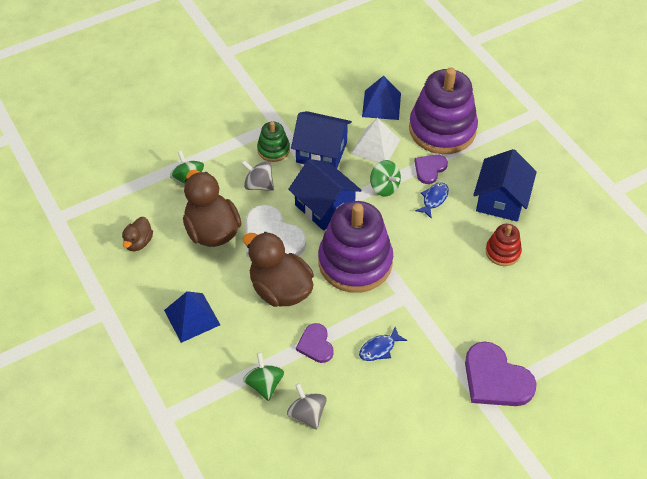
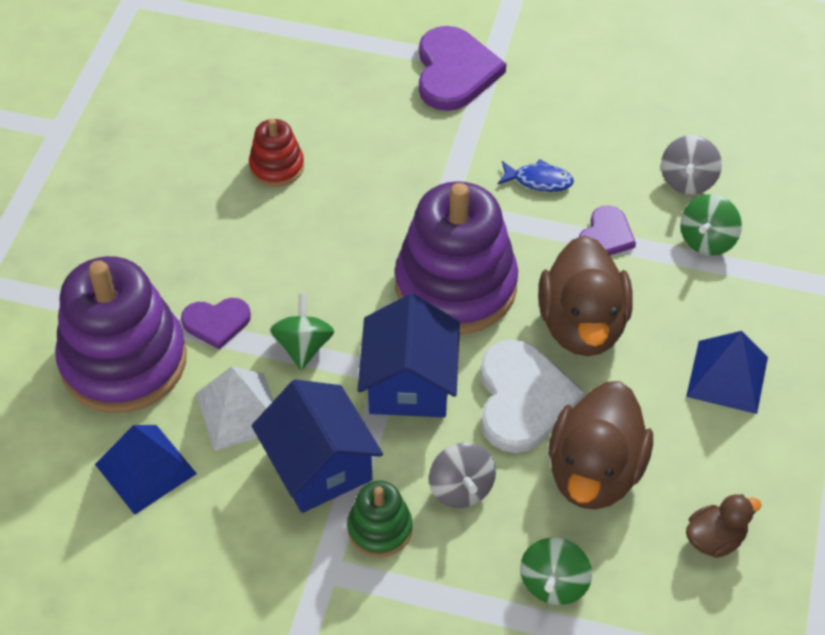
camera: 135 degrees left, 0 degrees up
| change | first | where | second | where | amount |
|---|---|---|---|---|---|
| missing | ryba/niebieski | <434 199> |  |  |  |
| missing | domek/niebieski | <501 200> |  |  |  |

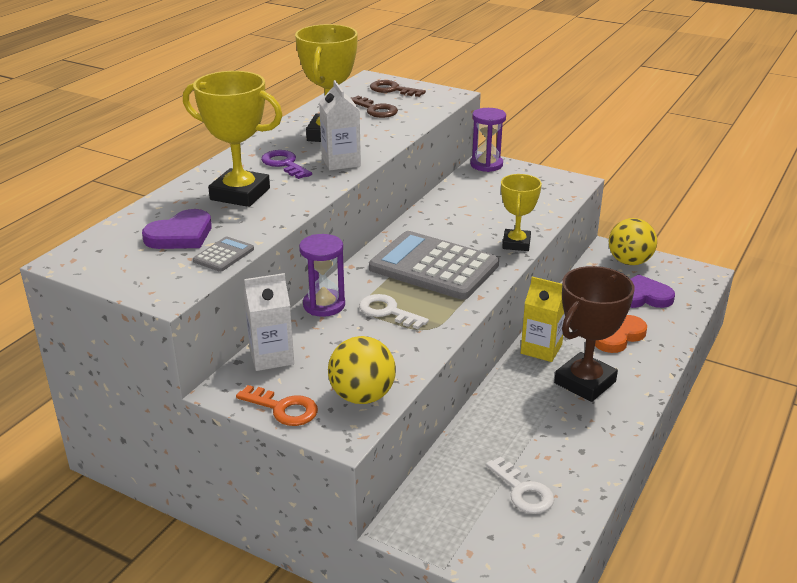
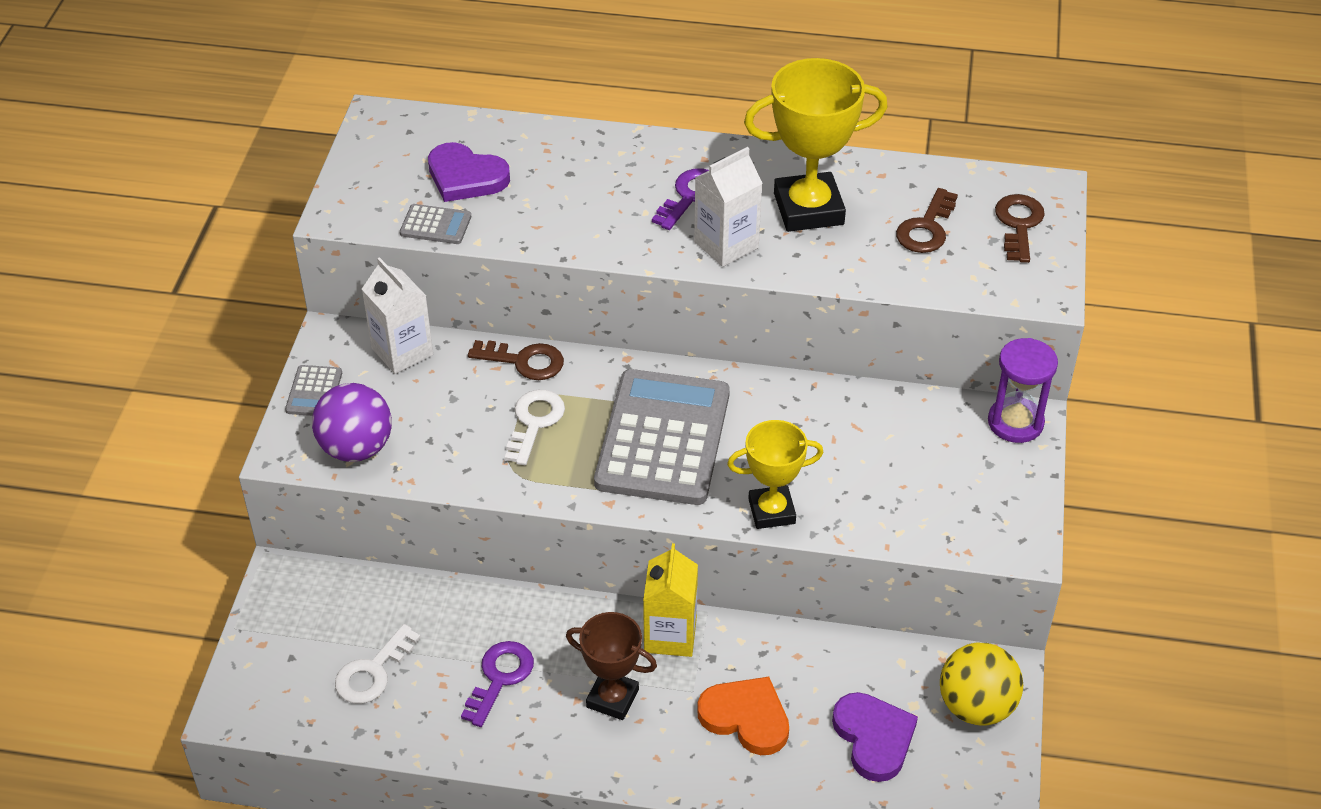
camera: 70 degrees right, 15 degrees up
| change | first | where | second | where | amount |
|---|---|---|---|---|---|
| exchanged | klucz/pomarańczowy | <283 408> | kalkulator/szary | <314 392> |  |
| colour | piłka/żółty | <362 396> | piłka/fioletowy | <356 448> |  |
| appeared |  |  | klucz/fioletowy | <500 678> |  |
| exchanged | klepsydra/fioletowy | <324 305> | klucz/brązowy | <524 361> |  |
| size | puchar/brązowy | <585 382> |  | <612 698> | x0.63 |
| missing | puchar/żółty | <240 194> |  |  |  |

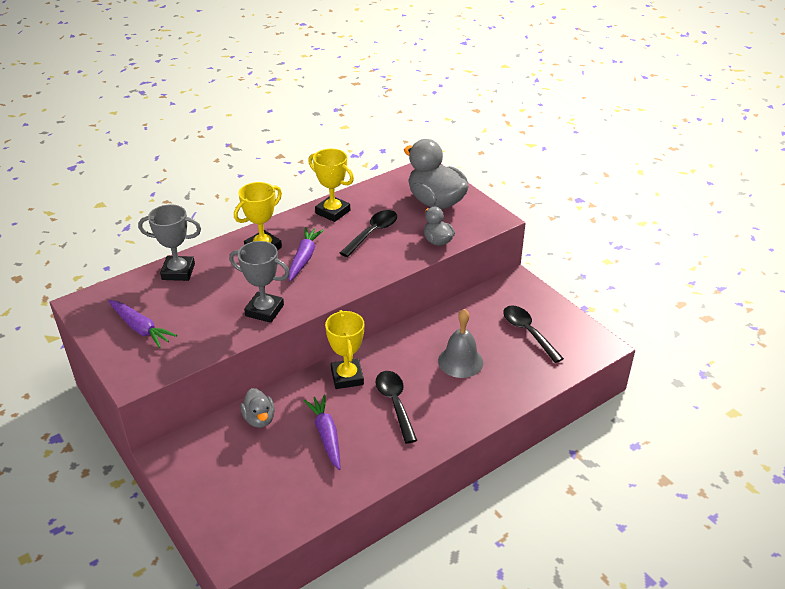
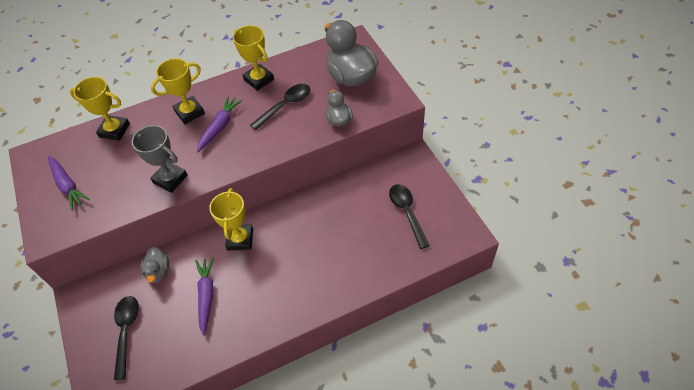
camera: 15 degrees right, 15 degrees up
| change | first | where | second | where | amount |
|---|---|---|---|---|---|
| colour | puchar/szary | <178 272> | puchar/żółty | <114 130> |  |
| relocated | łyżka/czarny | <395 403> |  | <126 331> |  |
| missing | dzwonek/szary | <460 361> |  |  |  |

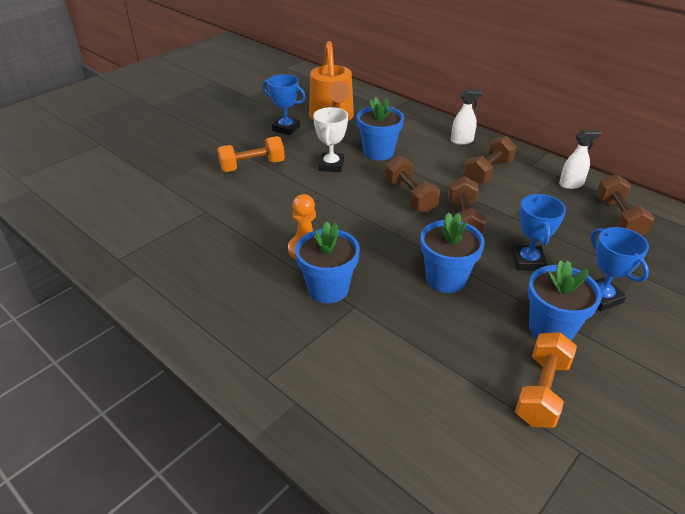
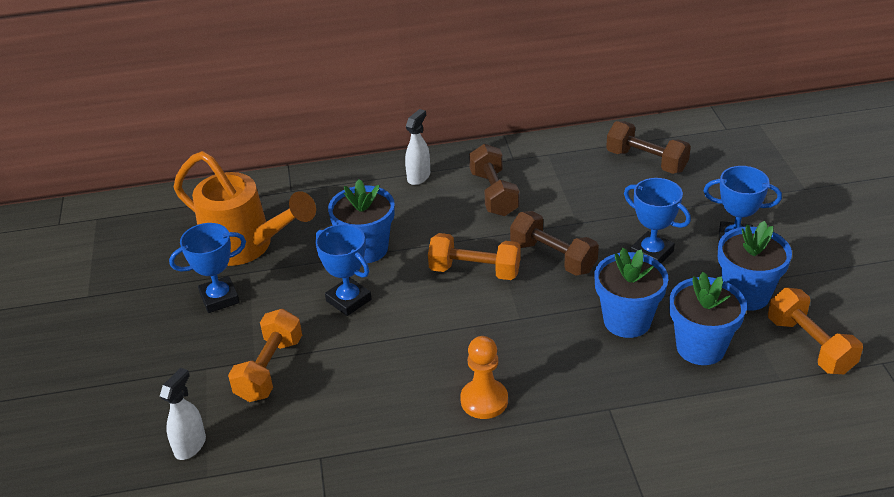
camera: 50 degrees left, 0 degrees up
| change | first | where | second | where | amount |
|---|---|---|---|---|---|
| relocated | spryskiwacz/biały | <571 184> |  | <190 446> |  |
| colour | puchar/biały | <331 165> | puchar/niebieski | <348 300> |  |
| colour | hantel/brązowy | <410 196> | hantel/pomarańczowy | <475 271> |  |
| relocated | doniczka/niebieski | <328 289> |  | <700 347> |  |

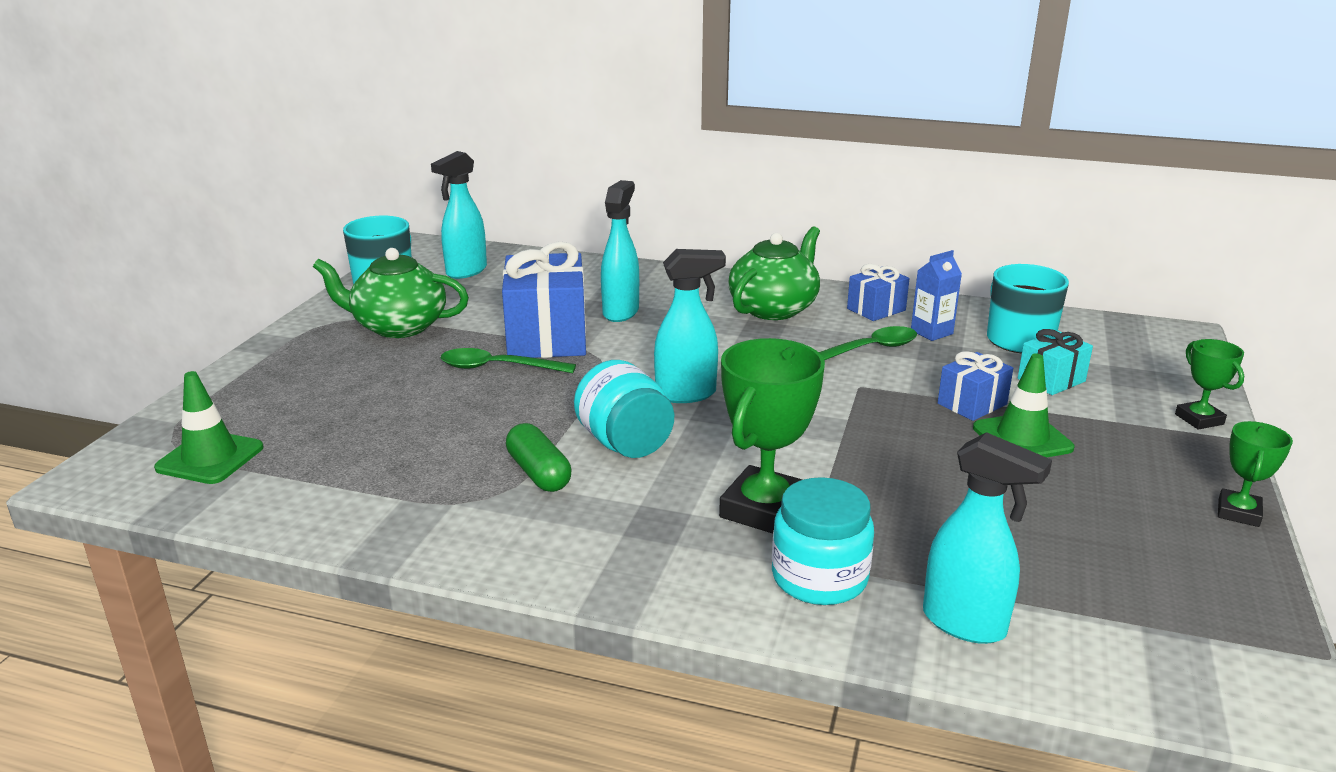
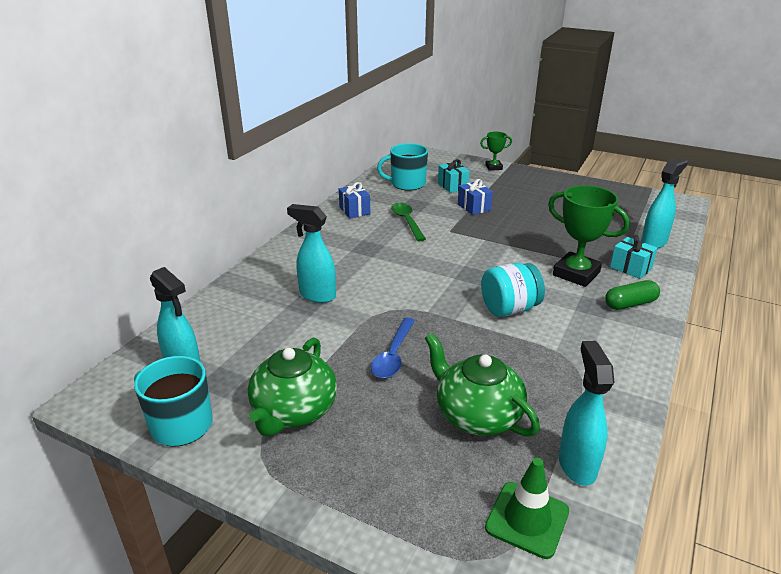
camera: 80 degrees left, 5 degrees up
| change | first | where | second | where | amount |
|---|---|---|---|---|---|
| colour | łyżka/zielony | <498 367> | łyżka/niebieski | <393 355> |  |
| relocated | imbryk/zielony | <774 309> |  | <477 415> |  |
| relocated | spryskiwacz/turkusowy | <687 394> |  | <576 465> |  |
| relocated | kapsułka/zielony | <539 473> |  | <630 304> |  |
| exchanged | słoik/turkusowy | <819 578> | prezent/turkusowy | <630 268> |  |
| missing | prezent/niebieski | <546 337> |  |  |  |
| missing | karton mleka/niebieski | <931 332> |  |  |  |
| missing | pachołek/zielony | <1022 438> |  |  |  |
| missing | puchar/zielony | <1238 512> |  |  |  |

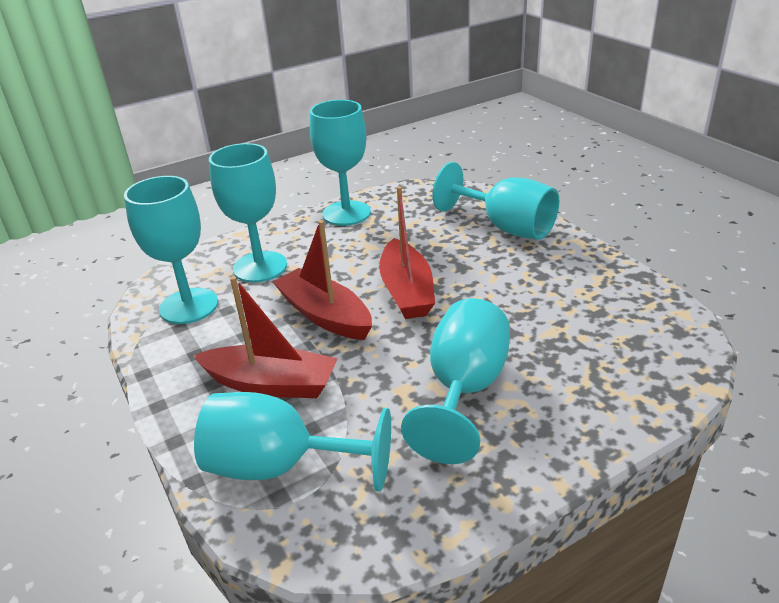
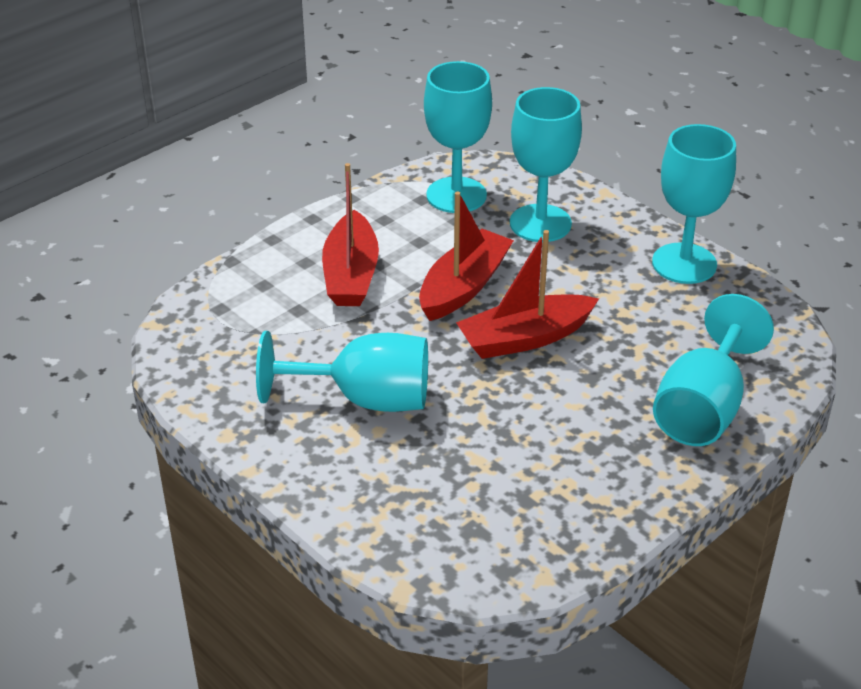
camera: 75 degrees right, 5 degrees up
| change | first | where | second | where | amount |
|---|---|---|---|---|---|
| missing | kielich/turkusowy | <280 466> |  |  |  |

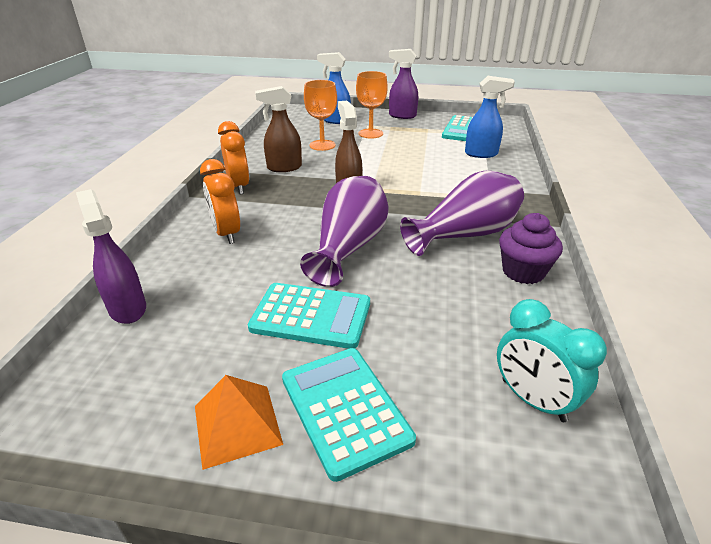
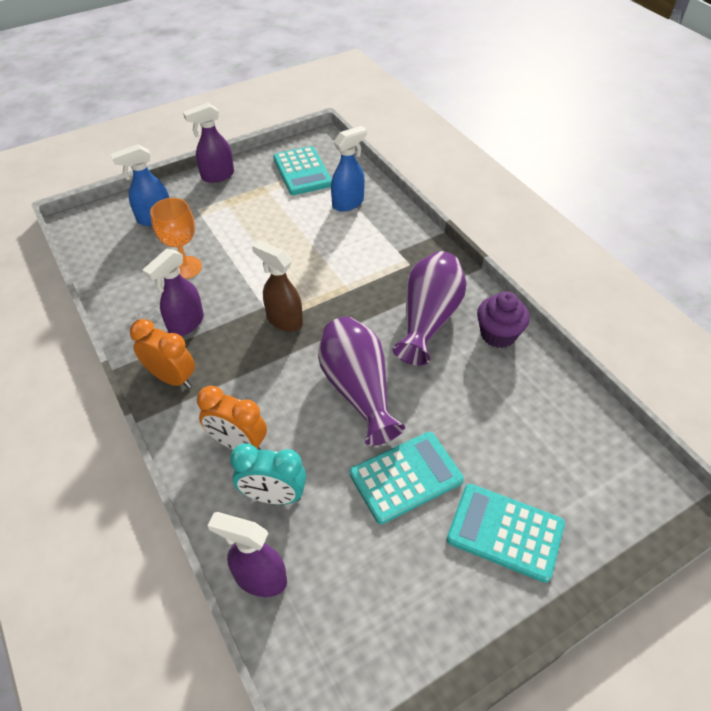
camera: 40 degrees left, 15 degrees up
| change | first | where | second | where | amount |
|---|---|---|---|---|---|
| colour | spryskiwacz/brązowy | <284 168> | spryskiwacz/fioletowy | <186 324> |  |
| relocated | budzik/turkusowy | <533 400> |  | <273 496> |  |
| missing | piramida/pomarańczowy | <237 424> |  |  |  |
| missing | kielich/pomarańczowy | <370 133> |  |  |  |

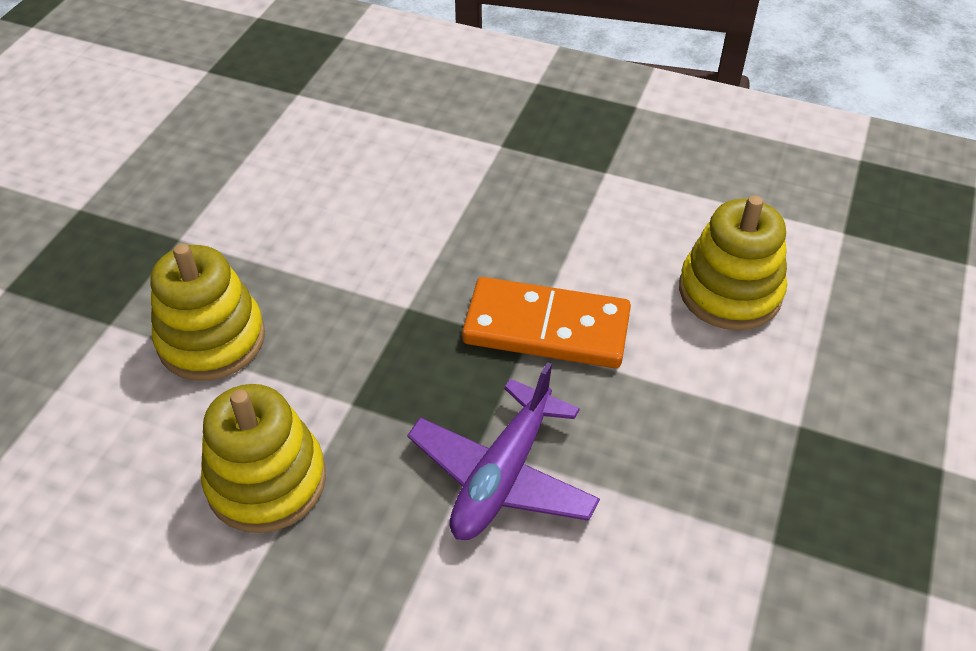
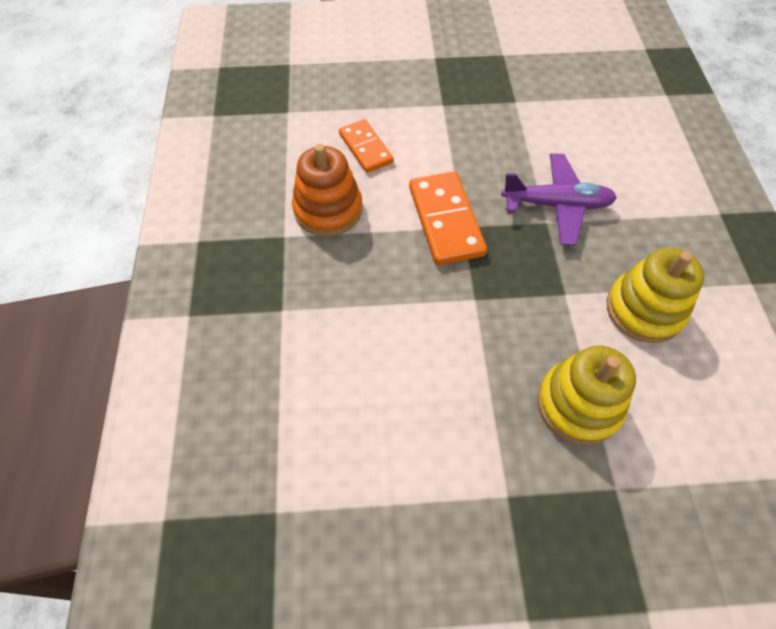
camera: 115 degrees left, 10 degrees up
| change | first | where | second | where | amount |
|---|---|---|---|---|---|
| appeared |  |  | zabawka nakładanka/pomarańczowy | <328 210> |  |
| exchanged | zabawka nakładanka/żółty | <730 291> | kostka domina/pomarańczowy | <366 148> |  |

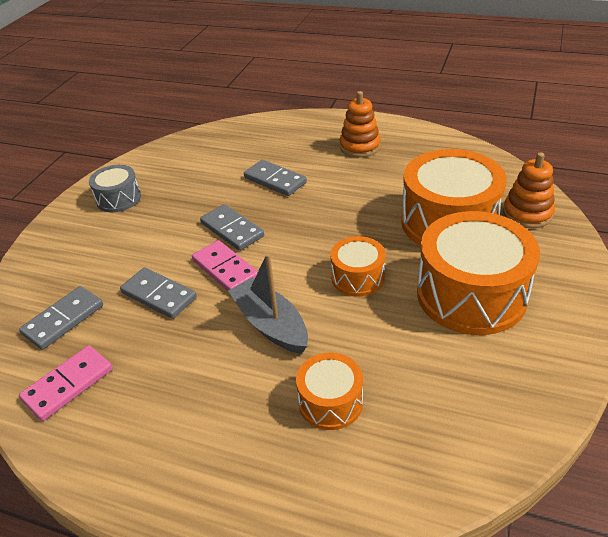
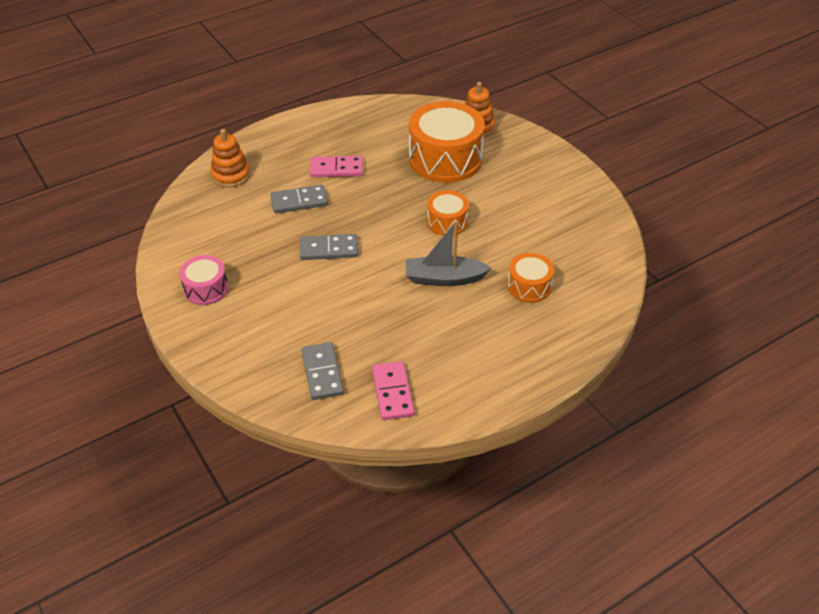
camera: 55 degrees left, 5 degrees up
| change | first | where | second | where | amount |
|---|---|---|---|---|---|
| colour | bęben/szary | <118 199> | bęben/różowy | <206 289> |  |
| relocated | zabawka nakładanka/pomarańczowy | <360 146> |  | <231 175> |  |
| relocated | kostka domina/różowy | <225 269> |  | <336 169> |  |
| missing | kostka domina/szary | <159 295> |  |  |  |
| missing | bęben/pomarańczowy | <471 294> |  |  |  |

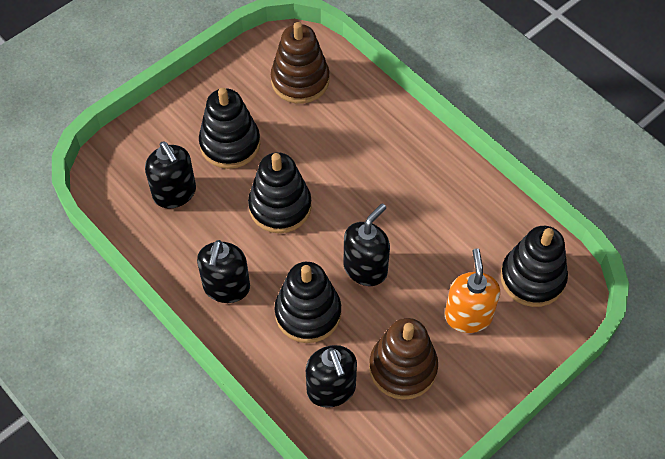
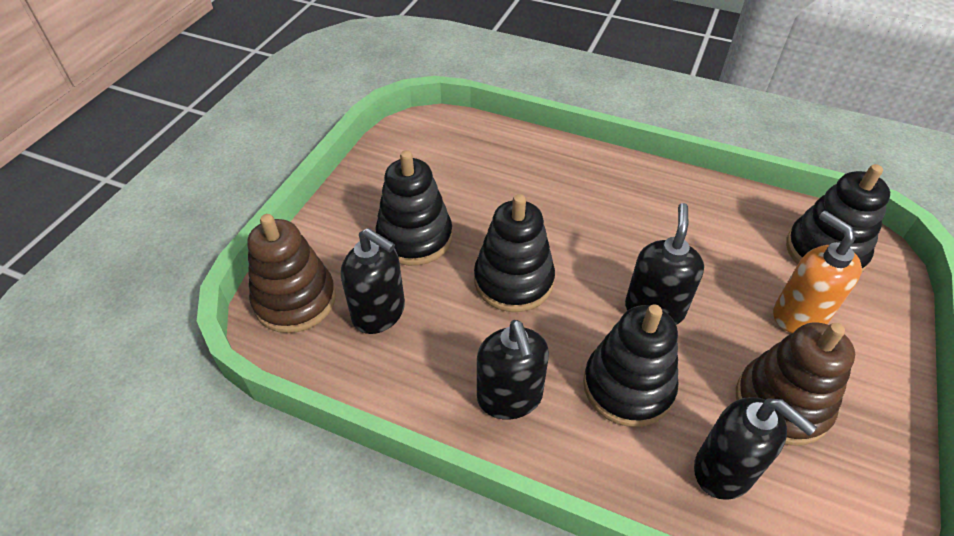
camera: 25 degrees left, 10 degrees down
| change | first | where | second | where | amount |
|---|---|---|---|---|---|
| relocated | zabawka nakładanka/brązowy | <300 80> |  | <295 300> |  |

